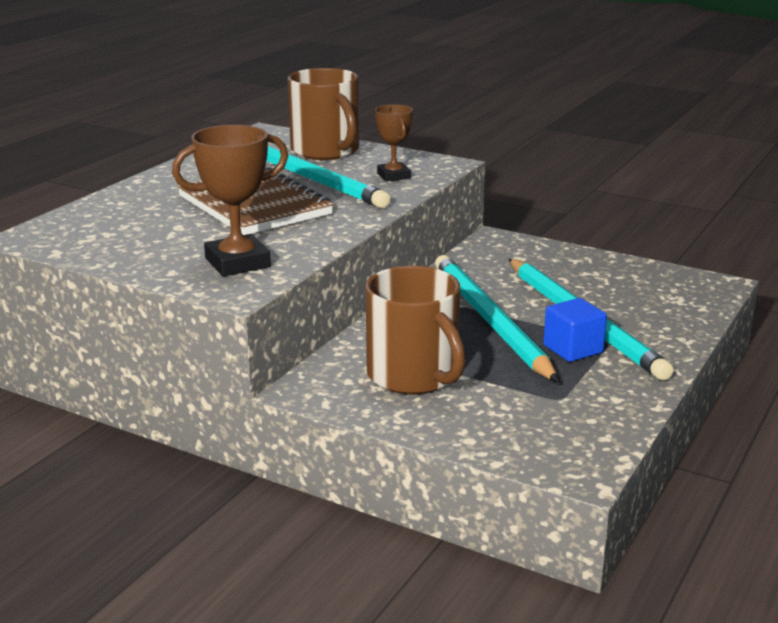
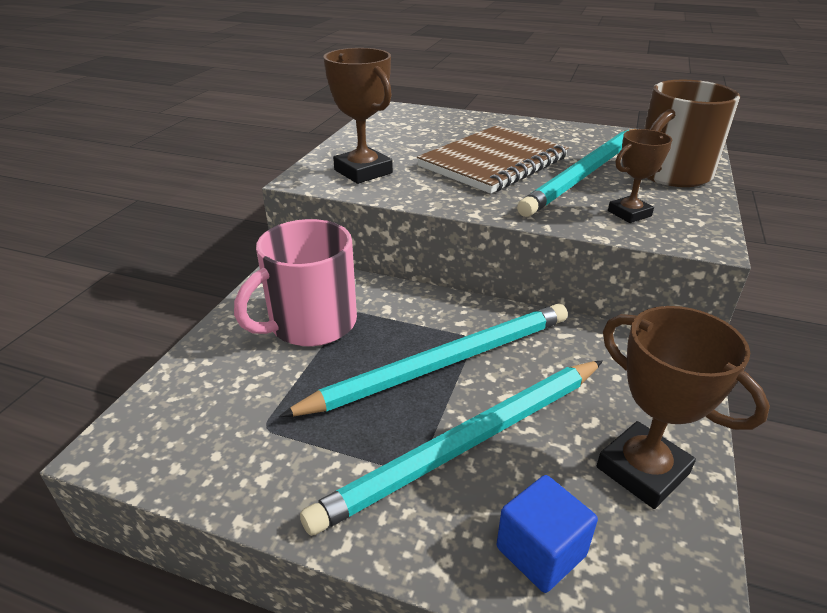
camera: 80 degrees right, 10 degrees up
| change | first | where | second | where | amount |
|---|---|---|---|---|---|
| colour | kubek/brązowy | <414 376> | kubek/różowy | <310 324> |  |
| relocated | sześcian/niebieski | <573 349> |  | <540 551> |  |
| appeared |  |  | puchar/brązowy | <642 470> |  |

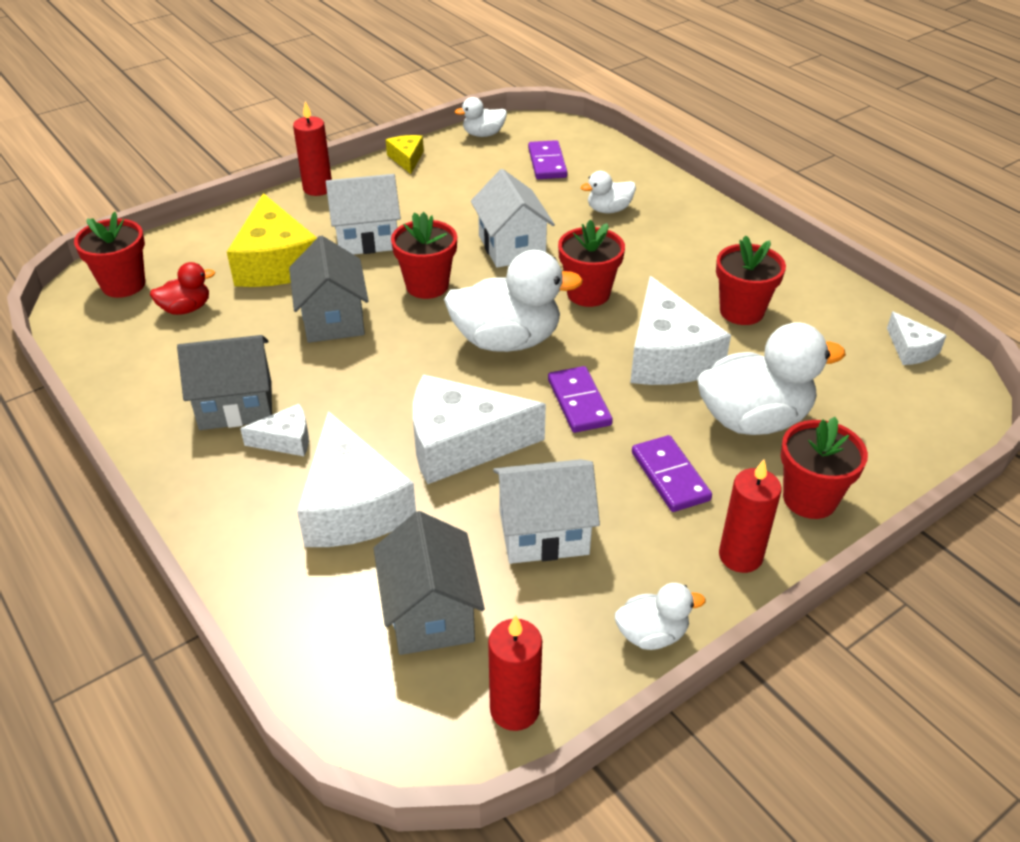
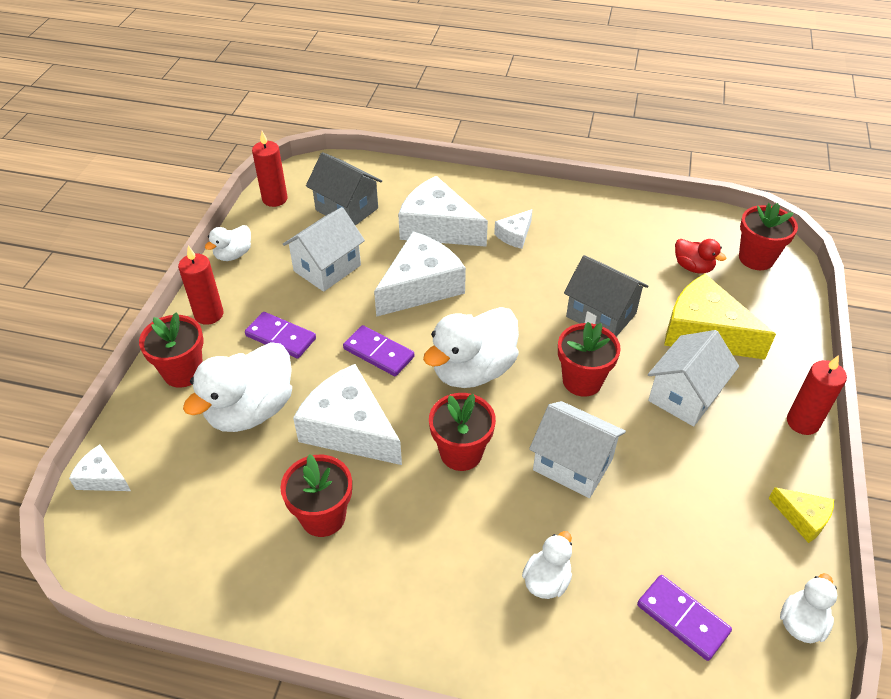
camera: 140 degrees right, 5 degrees up
| change | first | where | second | where | amount |
|---|---|---|---|---|---|
| relocated | ser/biały | <911 349> |  | <102 478> |  |
| spun | kaczka/czerwony | <186 309> |  | <693 267> | 75 degrees counterclockwise |
| missing | domek/szary | <236 405> |  |  |  |

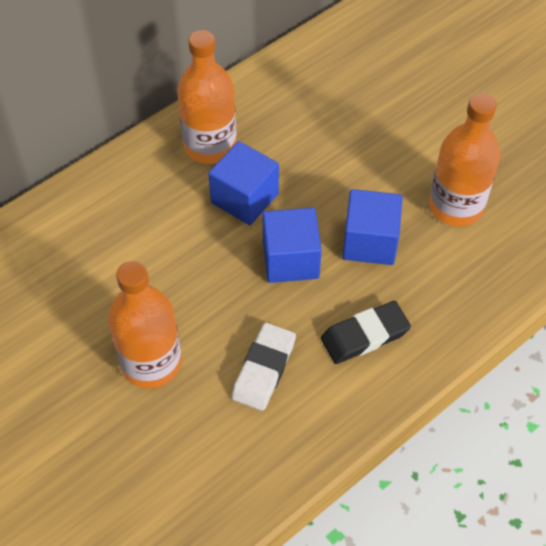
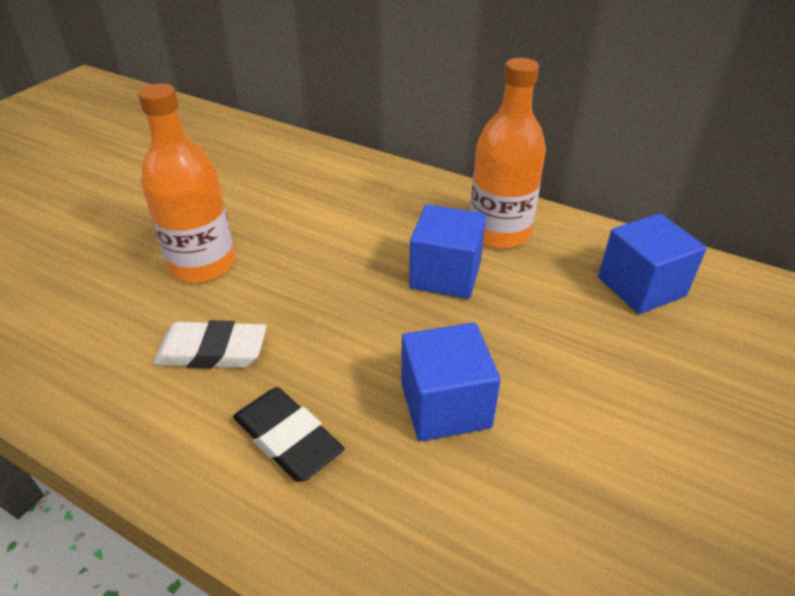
camera: 70 degrees right, 15 degrees down
| change | first | where | second | where | amount |
|---|---|---|---|---|---|
| relocated | sześcian/niebieski | <290 259> |  | <641 287> |  |
| missing | butelka/pomarańczowy | <456 206> |  |  |  |

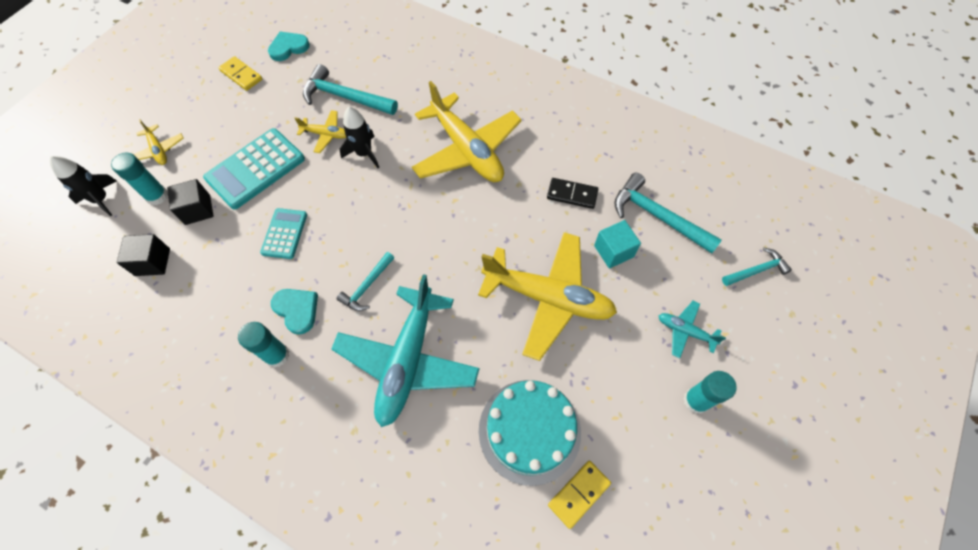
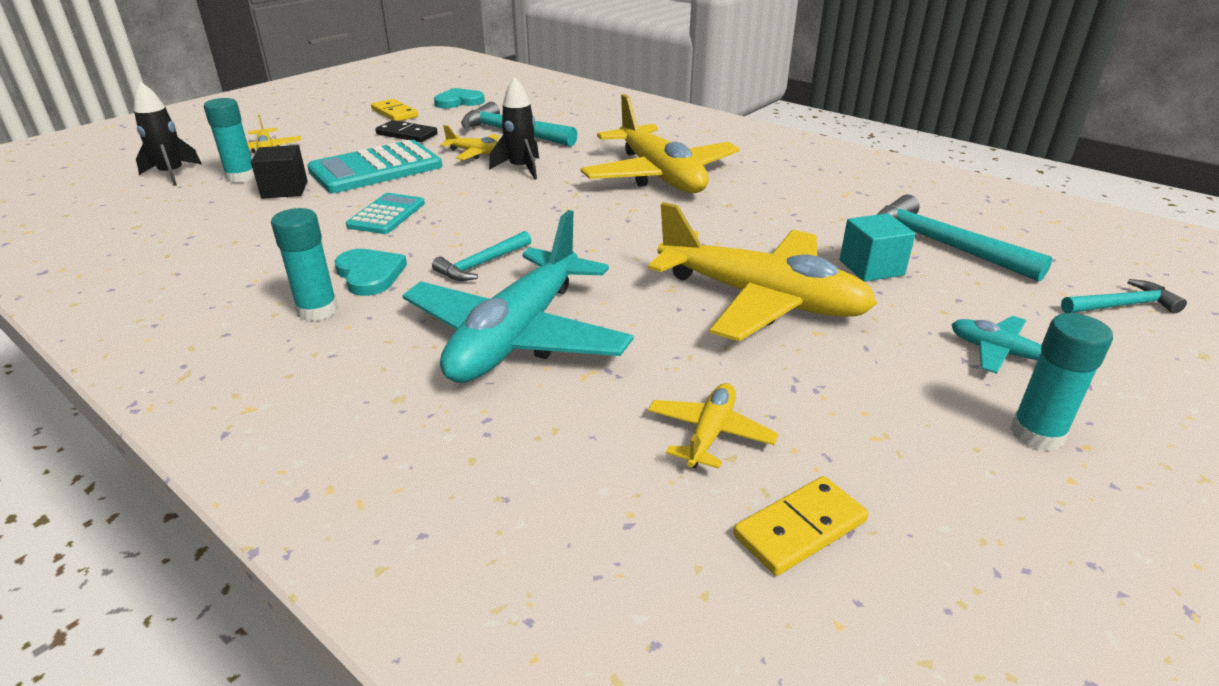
camera: 10 degrees right, 30 degrees down
| change | first | where | second | where | amount |
|---|---|---|---|---|---|
| relocated | kostka domina/czarny | <572 194> |  | <407 134> |  |
| exchanged | tort/turkusowy | <529 431> | samolot/żółty | <710 434> |  |
| missing | sześcian/czarny | <152 262> |  |  |  |

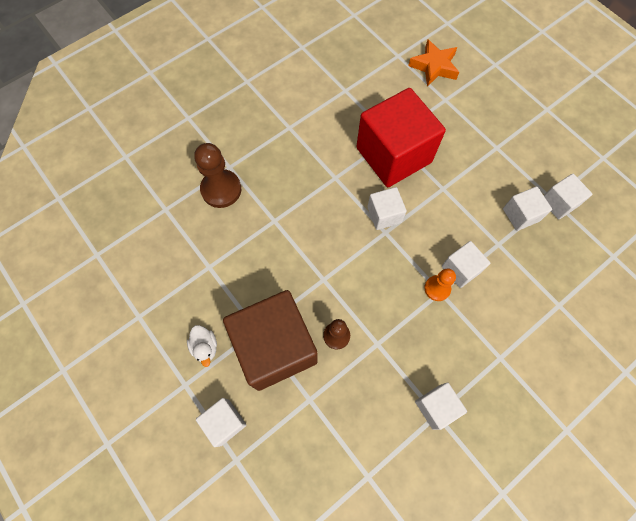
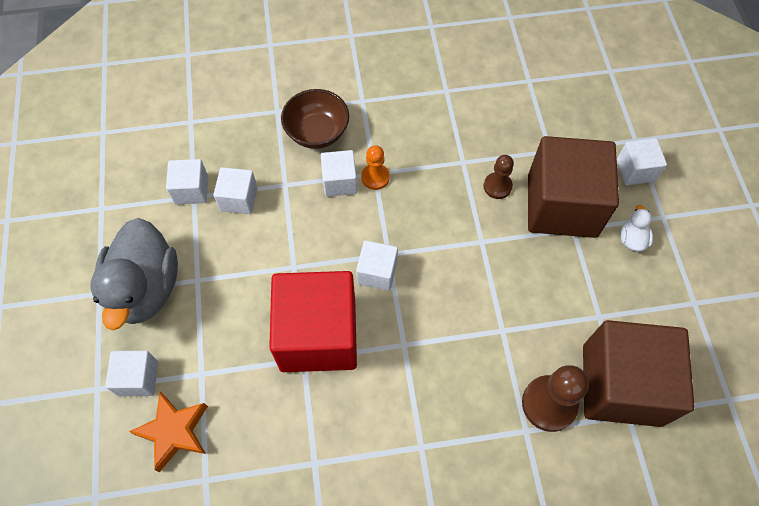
camera: 150 degrees left, 5 degrees down
| change | first | where | second | where | amount |
|---|---|---|---|---|---|
| appeared |  |  | kaczka/szary | <145 288> |  |
| relocated | sześcian/biały | <436 407> |  | <138 378> |  |
| appeared |  |  | miska/brązowy | <317 132> |  |
| appeared |  |  | sześcian/brązowy | <621 385> |  |

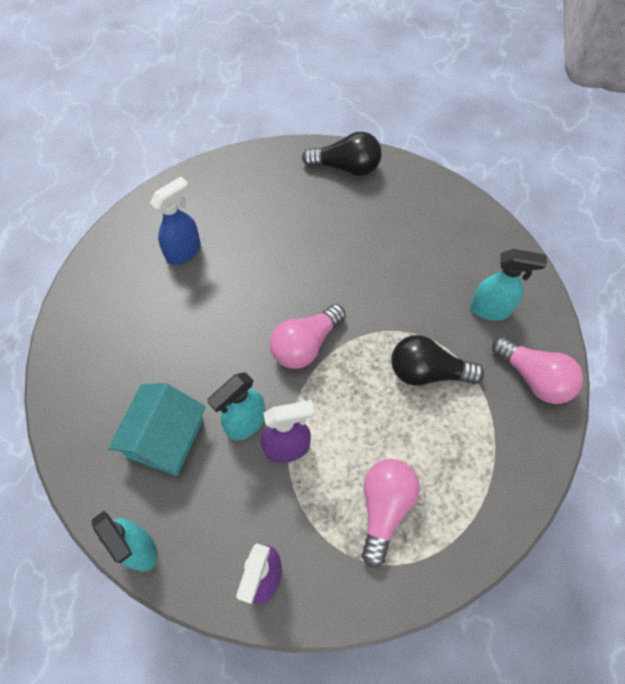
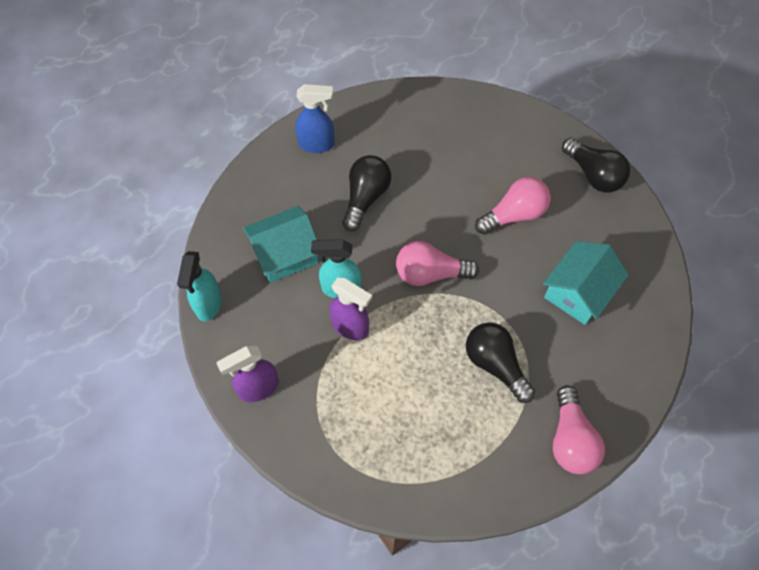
camera: 45 degrees right, 0 degrees up
| change | first | where | second | where | amount |
|---|---|---|---|---|---|
| relocated | spryskiwacz/niebieski | <184 252> |  | <317 144> |  |
| appeared |  |  | żarówka/czarny | <365 198> |  |
| relocated | żarówka/różowy | <384 508> |  | <514 215> |  |
| appeared |  |  | domek/turkusowy | <578 292> |  |
| missing | spryskiwacz/turkusowy | <491 309> |  |  |  |

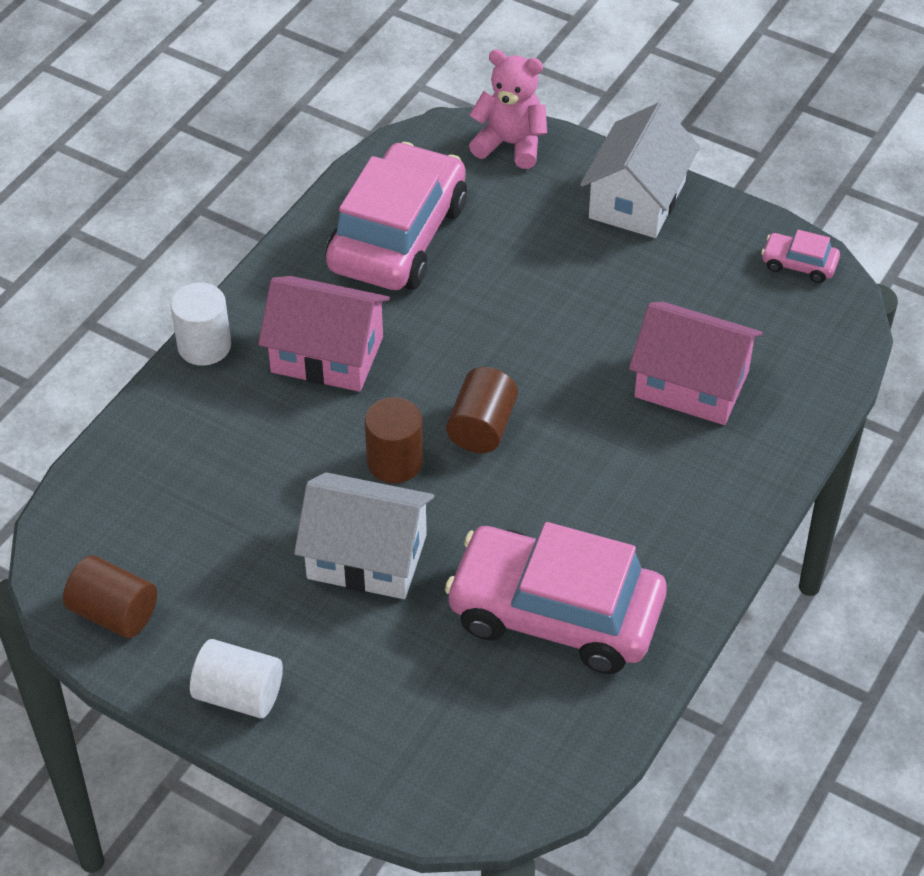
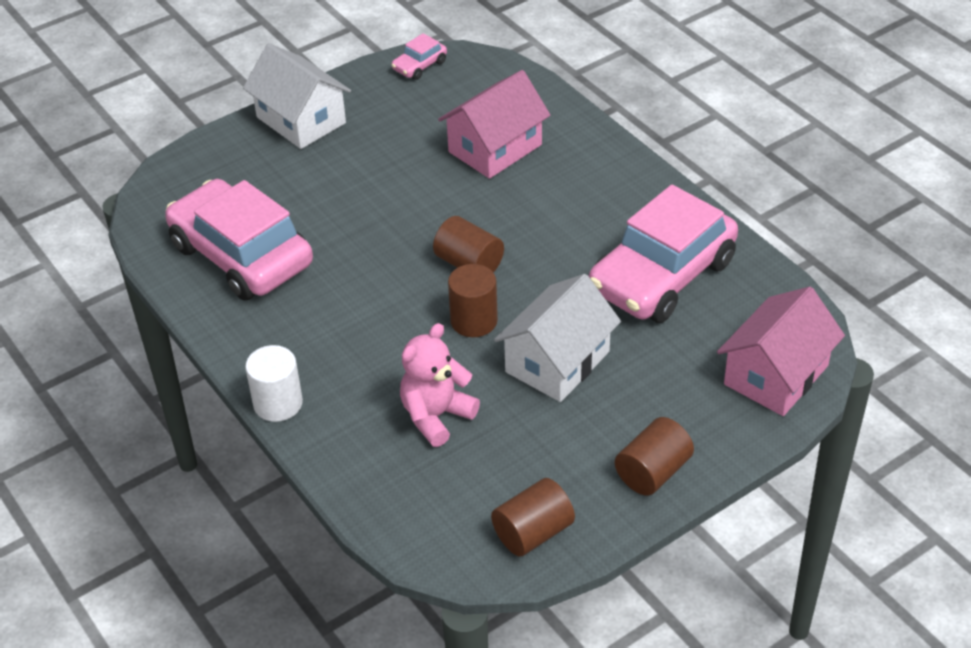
camera: 65 degrees left, 5 degrees down
| change | first | where | second | where | amount |
|---|---|---|---|---|---|
| relocated | miś/różowy | <510 144> |  | <436 416> |  |
| colour | walec/biały | <239 694> | walec/brązowy | <653 472> |  |
| relocated | domek/różowy | <327 355> |  | <776 375> |  |

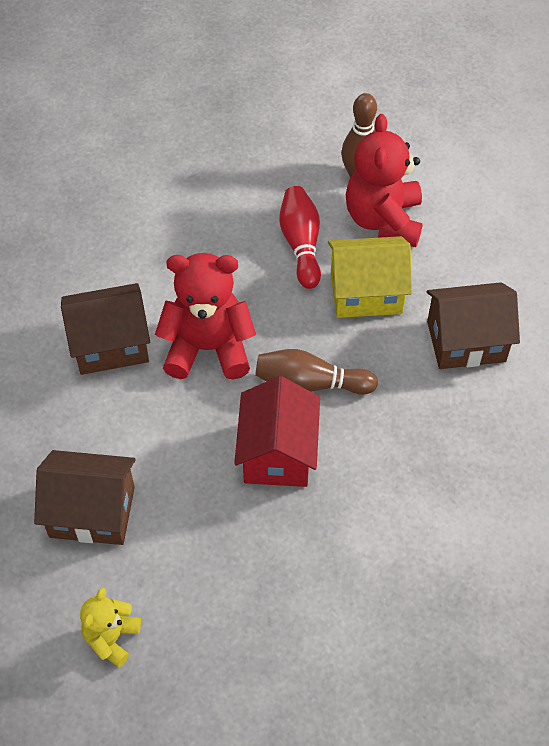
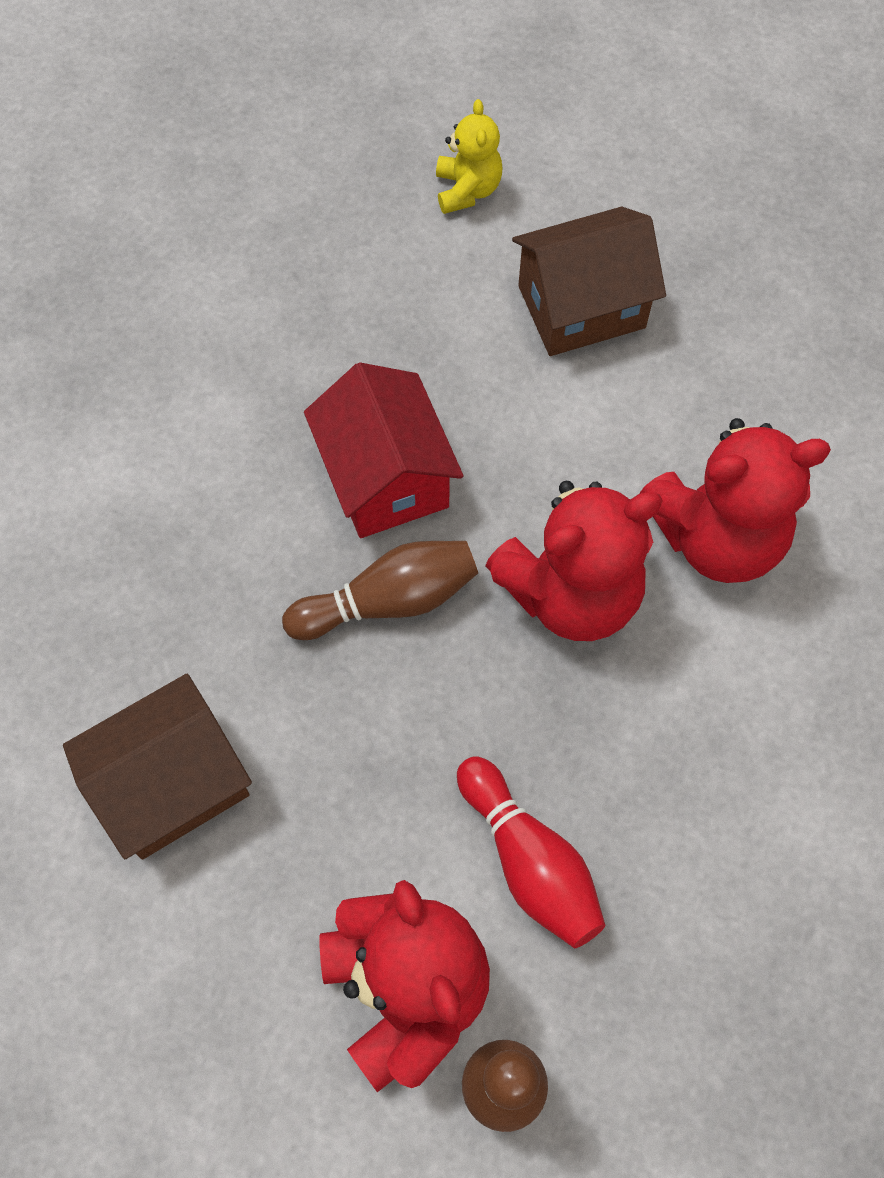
camera: 155 degrees right, 10 degrees up
| change | first | where | second | where | amount |
|---|---|---|---|---|---|
| exchanged | domek/brązowy | <110 345> | miś/czerwony | <717 537> |  |
| missing | domek/żółty | <366 293> |  |  |  |

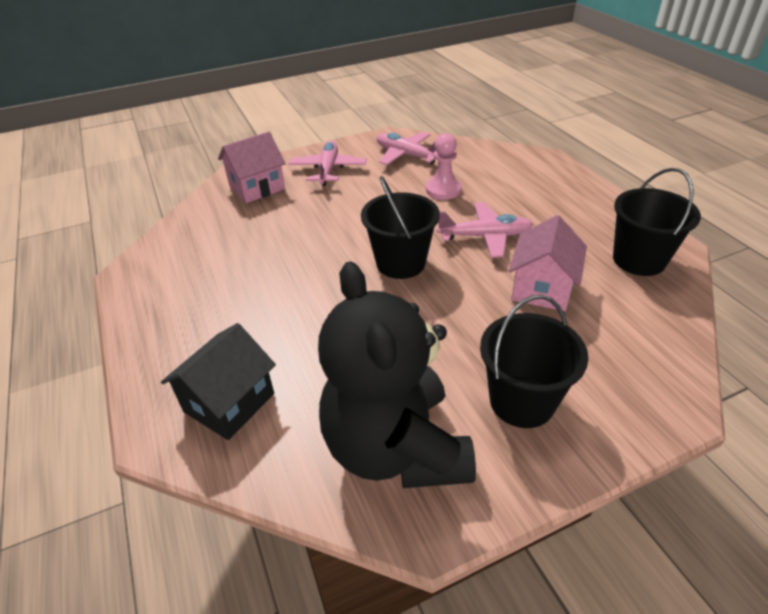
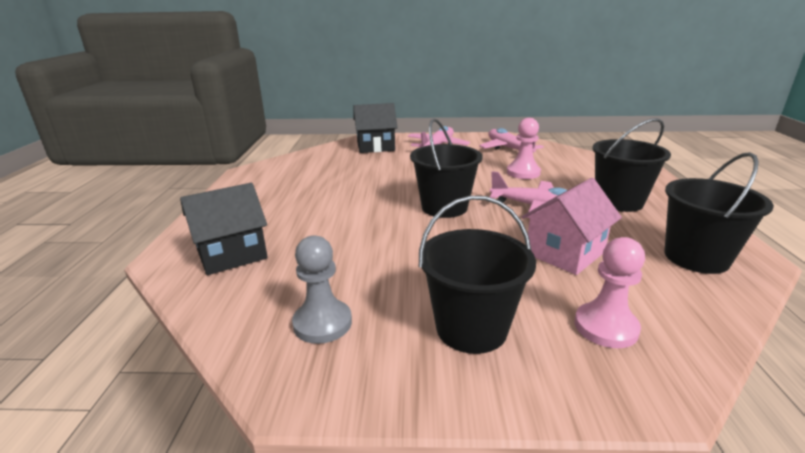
camera: 25 degrees right, 15 degrees down
| change | first | where | second | where | amount |
|---|---|---|---|---|---|
| exchanged | miś/czarny | <396 448> | pionek/szary | <322 323> |  |
| colour | domek/różowy | <257 187> | domek/czarny | <375 147> |  |
| appeared |  |  | pionek/różowy | <605 327> |  |
| appeared |  |  | wiadro/czarny | <618 201> |  |

